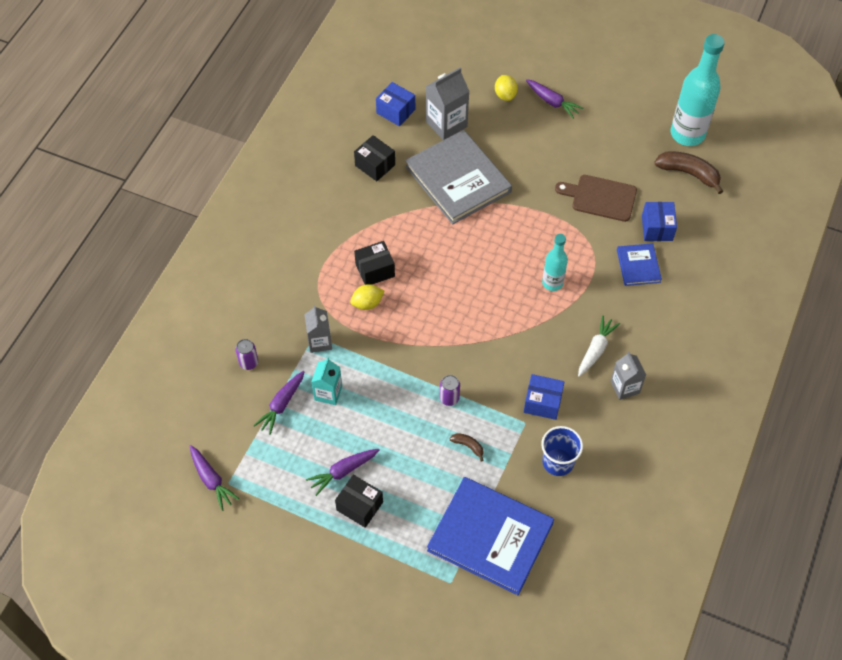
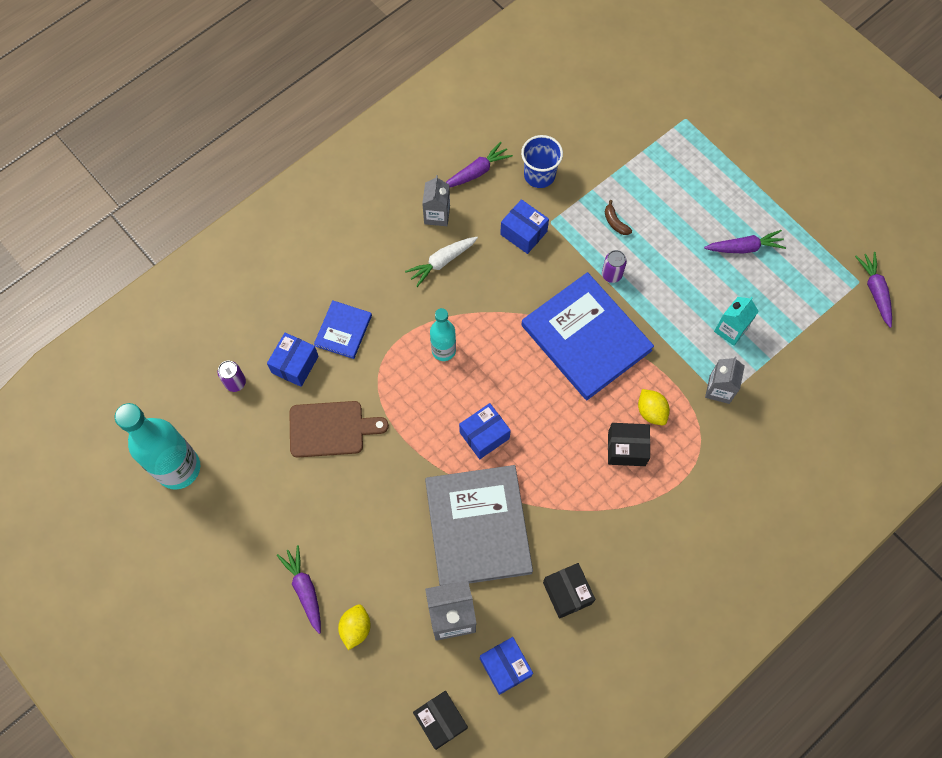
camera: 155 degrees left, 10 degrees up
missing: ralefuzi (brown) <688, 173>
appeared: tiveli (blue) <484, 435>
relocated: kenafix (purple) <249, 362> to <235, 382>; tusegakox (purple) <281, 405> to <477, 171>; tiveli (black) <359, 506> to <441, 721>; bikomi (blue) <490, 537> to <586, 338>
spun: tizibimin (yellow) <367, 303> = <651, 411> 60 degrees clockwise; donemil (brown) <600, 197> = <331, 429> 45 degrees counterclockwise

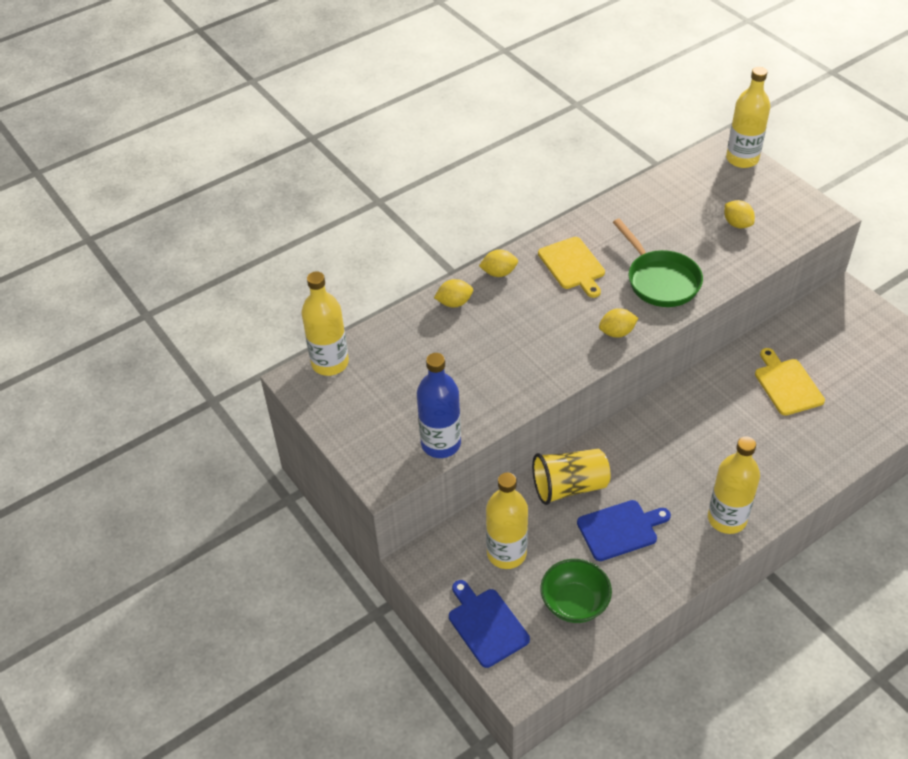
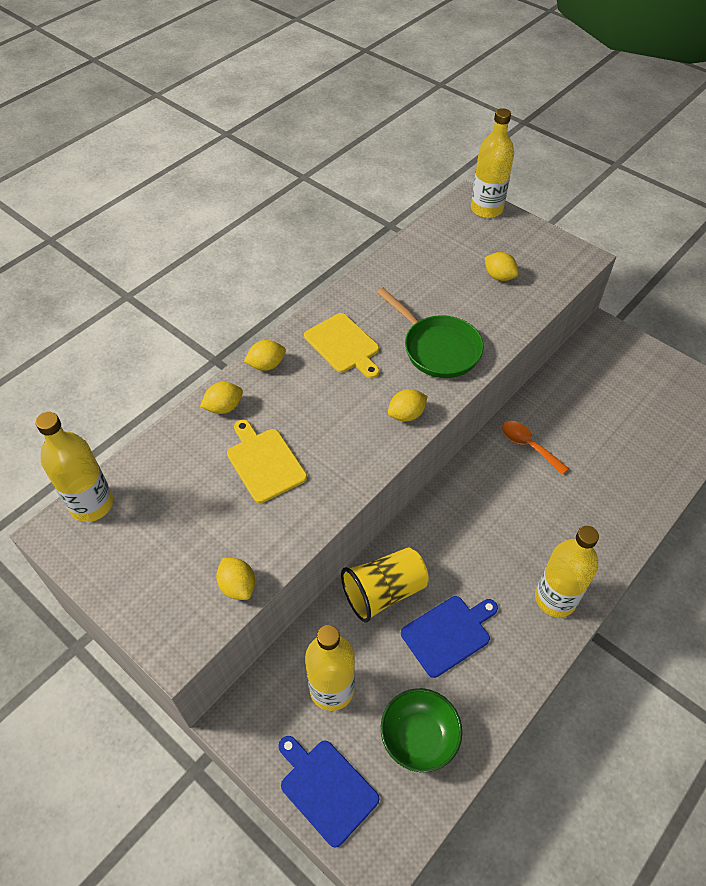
camera: 15 degrees left, 5 degrees up
appeared: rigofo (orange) <528, 445>
relocated: donemil (yellow) <787, 384> to <264, 462>
exchanged: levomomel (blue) <441, 444> to tizibimin (yellow) <238, 586>

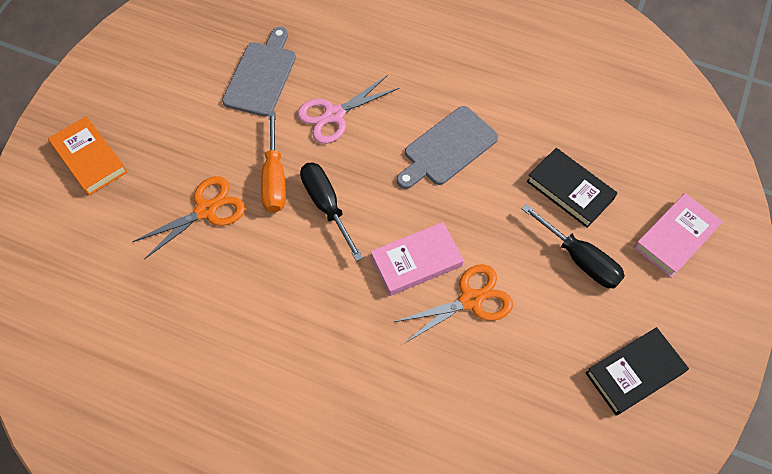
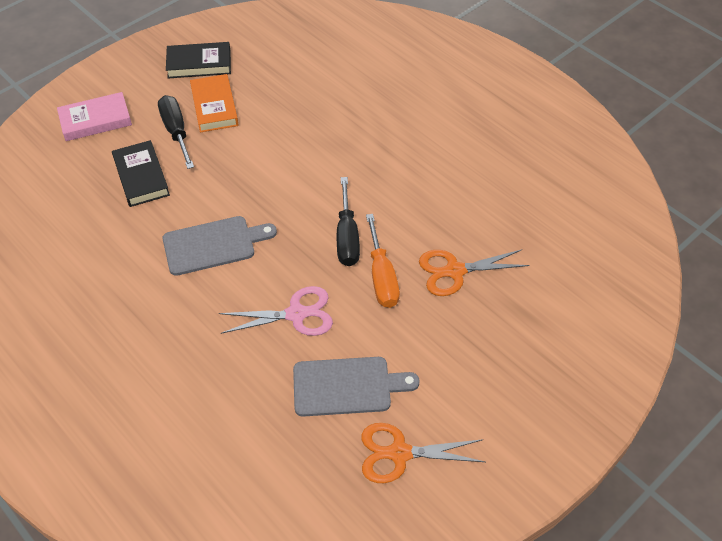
camera: 155 degrees left, 10 degrees down
missing: bikomi (pink) <416, 261>
relocated: bikomi (orange) <89, 158> to <214, 107>; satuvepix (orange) <471, 300> to <399, 453>
spun: donemil (grey) <261, 75> = <347, 386> 135 degrees counterclockwise; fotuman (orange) <274, 178> = <381, 276> 150 degrees clockwise

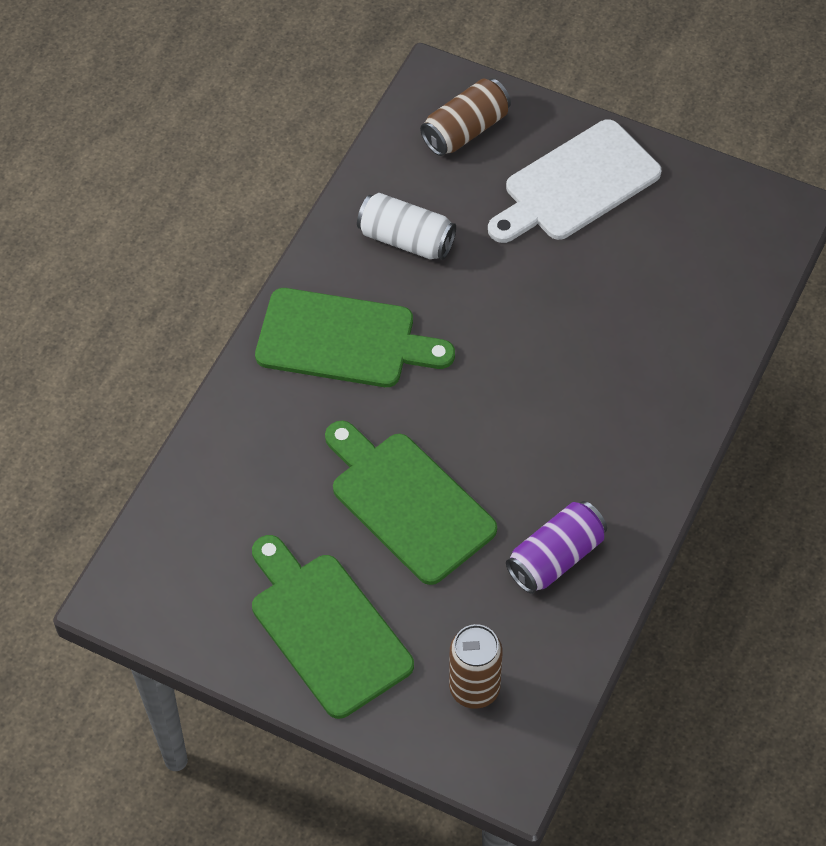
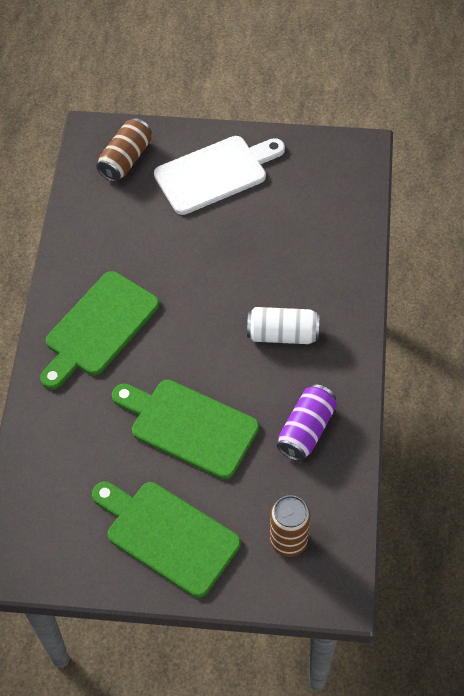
camera: 20 degrees left, 0 degrees up
relocated: kenafix (white) <406, 239> to <282, 334>
spun: donemil (green) <343, 340> = <98, 328> 135 degrees clockwise; donemil (white) <576, 184> = <215, 173> 150 degrees counterclockwise

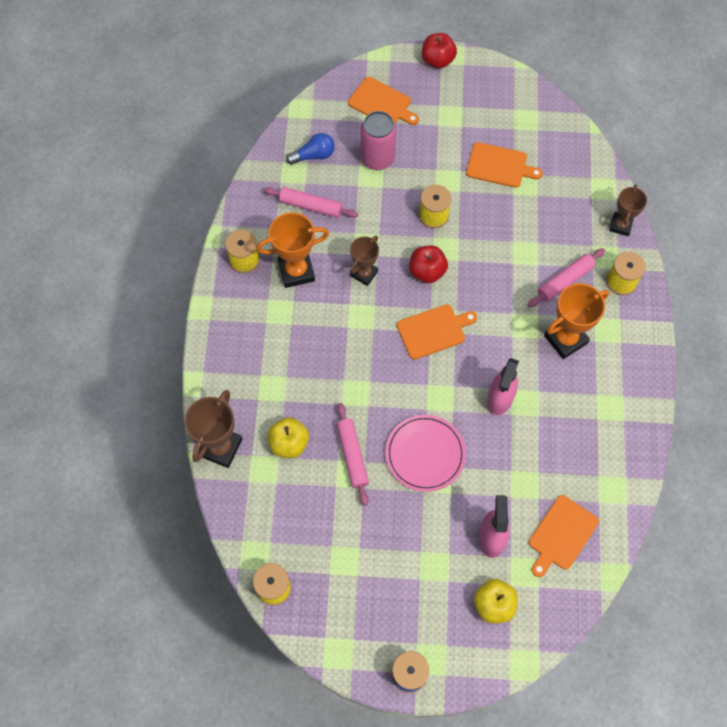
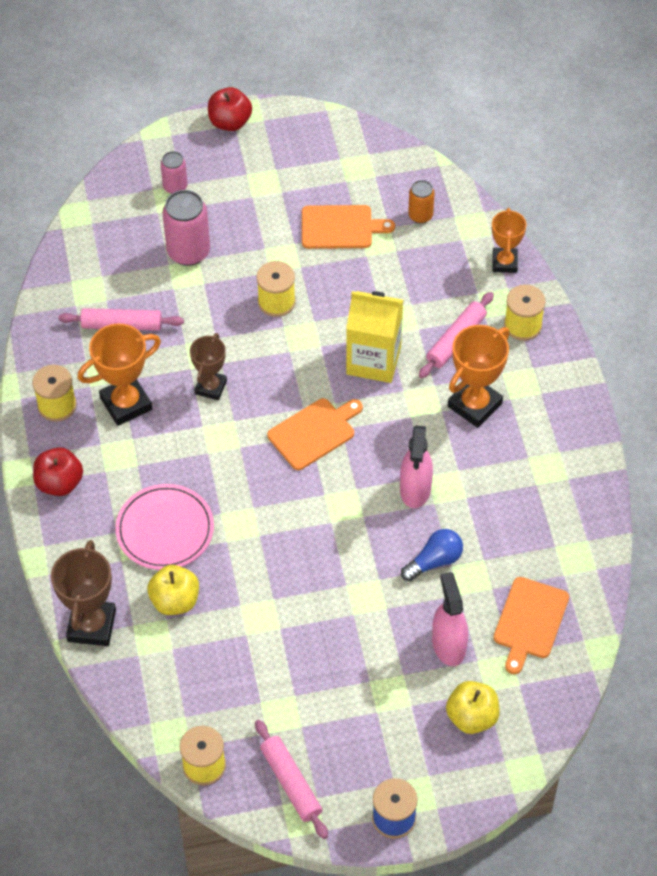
camera: 15 degrees left, 10 degrees down
appeared: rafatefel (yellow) <373, 360>; kenafix (orange) <420, 215>
relocated: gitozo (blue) <314, 155> to <434, 561>; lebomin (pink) <352, 455> to <290, 783>; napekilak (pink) <425, 454> to <165, 529>; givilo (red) <427, 271> to <59, 483>
exchanged: donemil (orange) <382, 103> to kenafix (pink) <175, 187>
colour: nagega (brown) <620, 225> to nagega (orange) <504, 262>

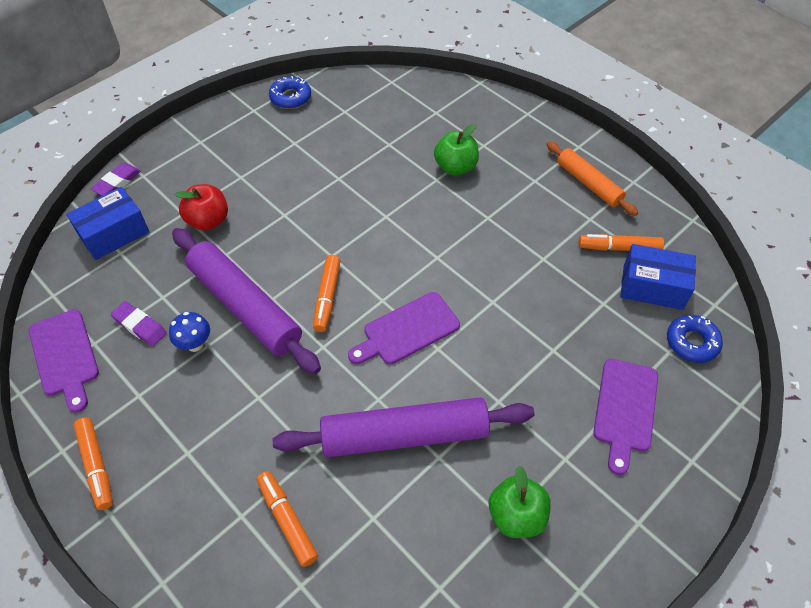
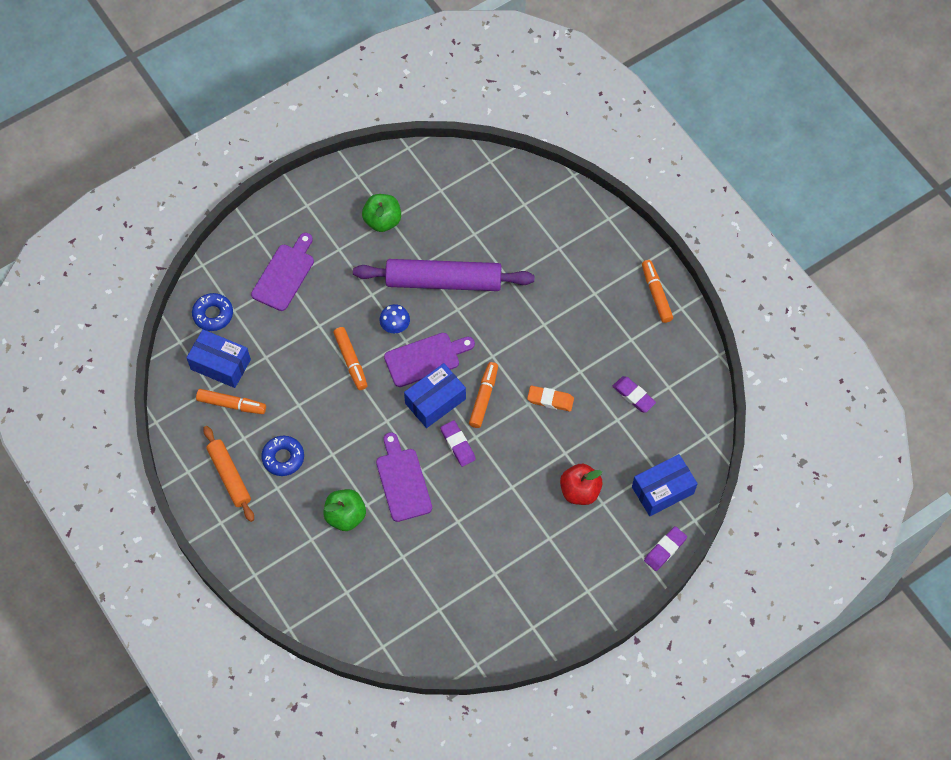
camera: 170 degrees left, 10 degrees up
appeared: tiveli (blue) <435, 401>; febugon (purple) <458, 444>
relocated: donemil (purple) <65, 356> to <403, 481>; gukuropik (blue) <195, 344> to <395, 327>; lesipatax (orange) <287, 520> to <351, 361>; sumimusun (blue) <290, 97> to <283, 458>
exchanged: lebomin (purple) <245, 306> to febugon (orange) <550, 400>

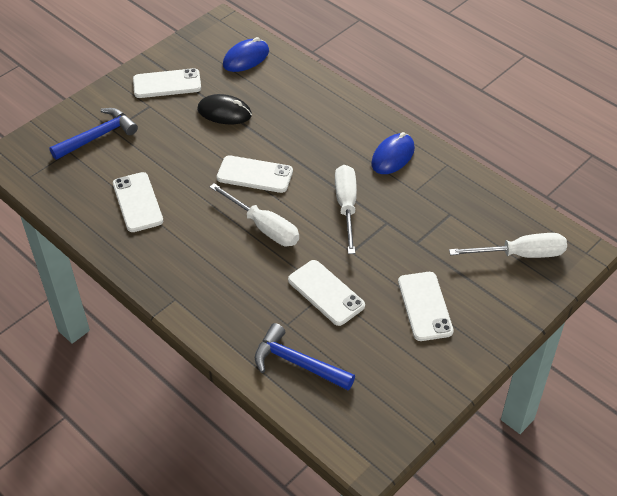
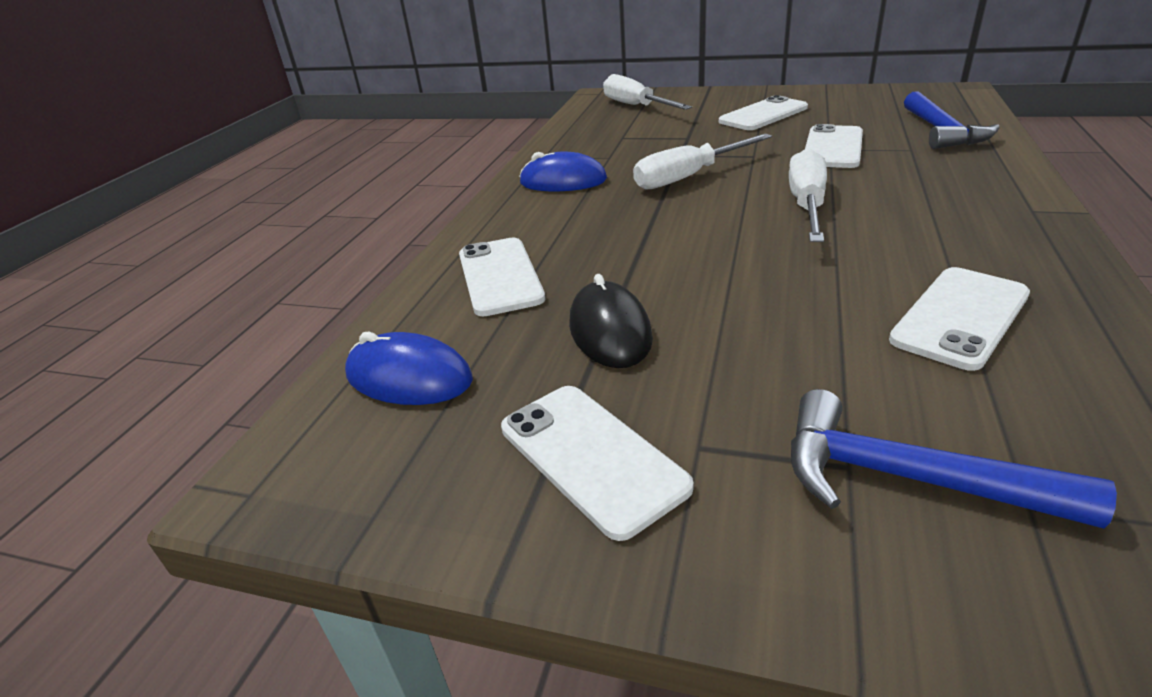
camera: 115 degrees left, 15 degrees down
relocated: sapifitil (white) <255, 175> to <500, 276>

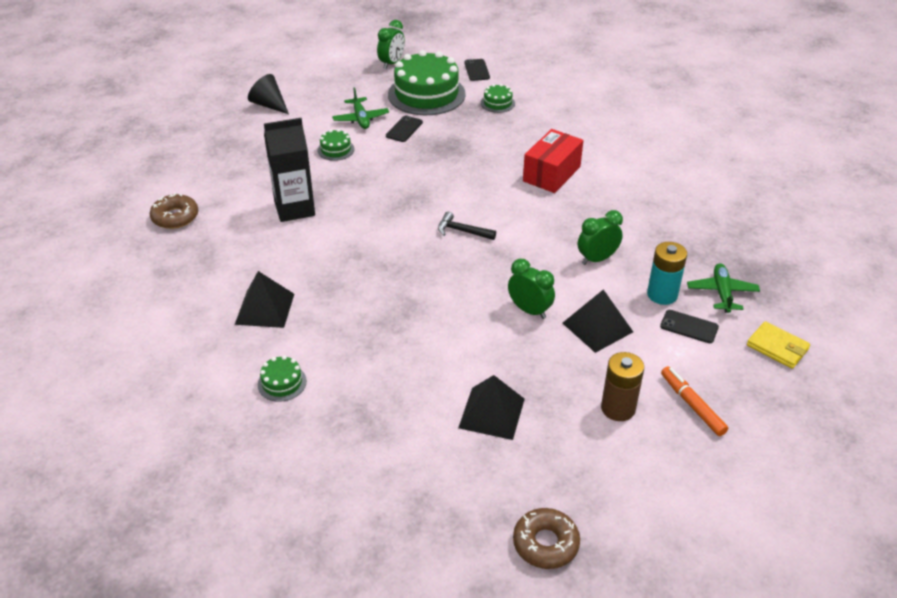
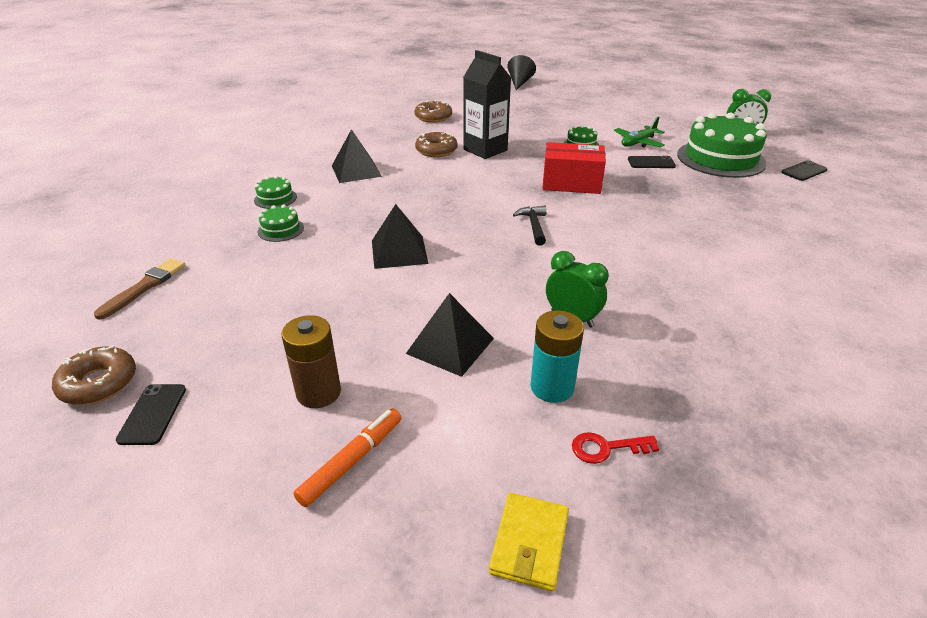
camera: 65 degrees right, 5 degrees down
missing: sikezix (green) <529, 310>
appeared: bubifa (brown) <144, 287>; sumimusun (brown) <436, 150>
relocated: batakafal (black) <269, 105> to <519, 83>; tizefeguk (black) <492, 413> to <399, 251>; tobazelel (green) <497, 103> to <281, 229>; tiveli (red) <551, 174> to <571, 183>; sapifitil (black) <689, 327> to <153, 414>
exchanged: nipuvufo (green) <722, 293> to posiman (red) <606, 448>

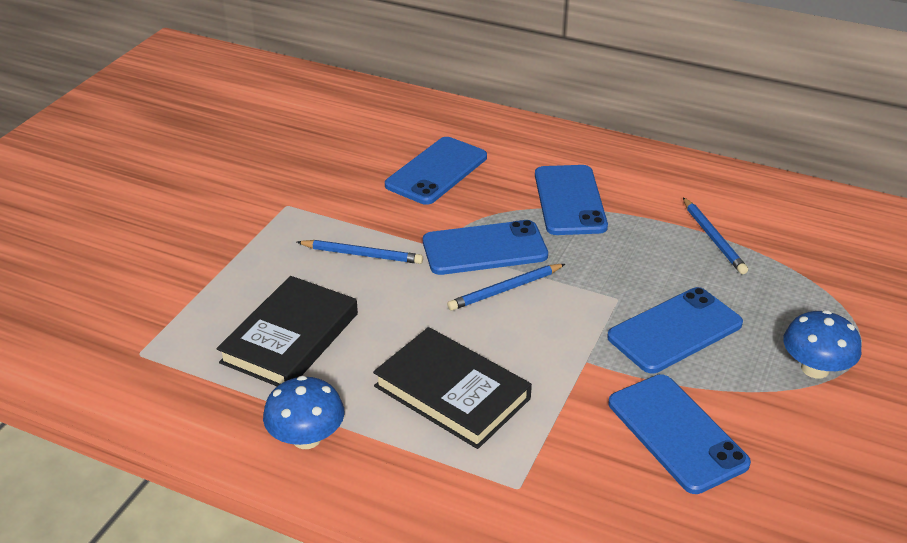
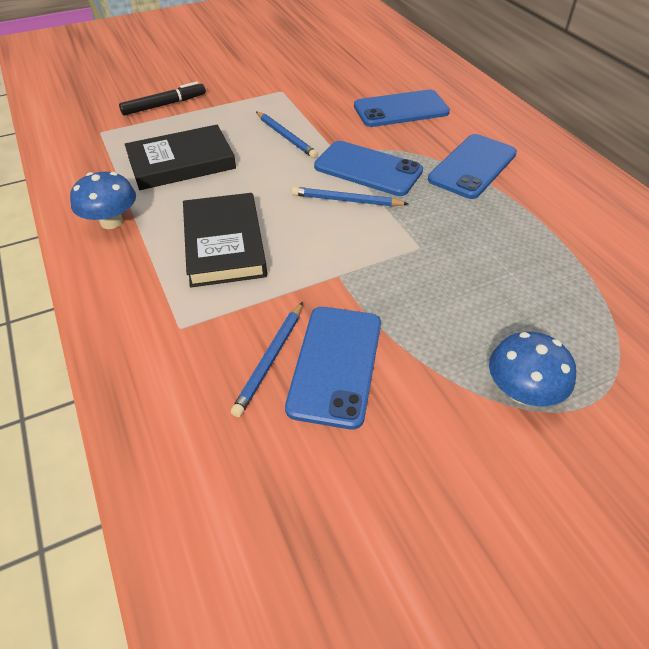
camera: 40 degrees right, 10 degrees up
missing: sapifitil (blue) <675, 330>
appeared: lesipatax (black) <164, 105>
relocated: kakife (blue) <713, 238> to <270, 360>

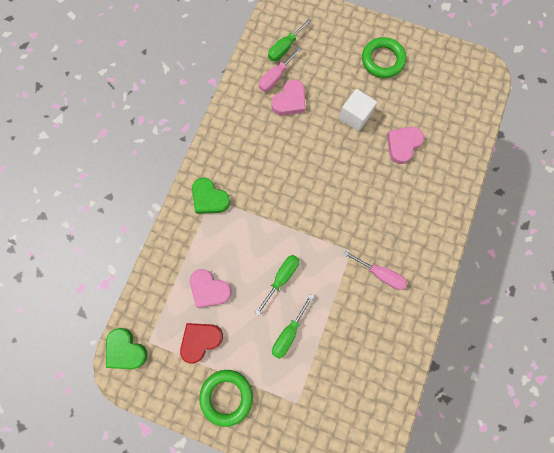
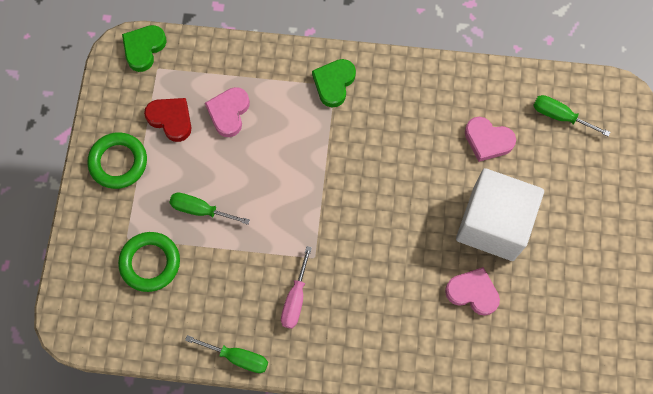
camera: 75 degrees right, 5 degrees down
missing: fotuman (pink) <275, 77>
relocated: fotuman (green) <282, 278> to <237, 357>; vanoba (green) <382, 60> to <150, 263>
size: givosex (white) <355, 116> = <493, 224> x1.89

